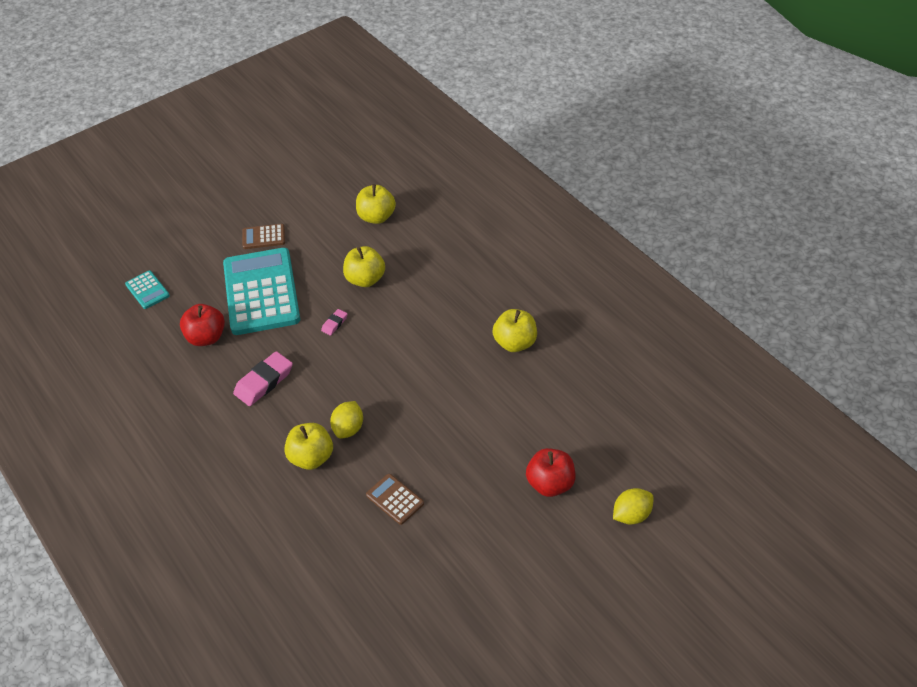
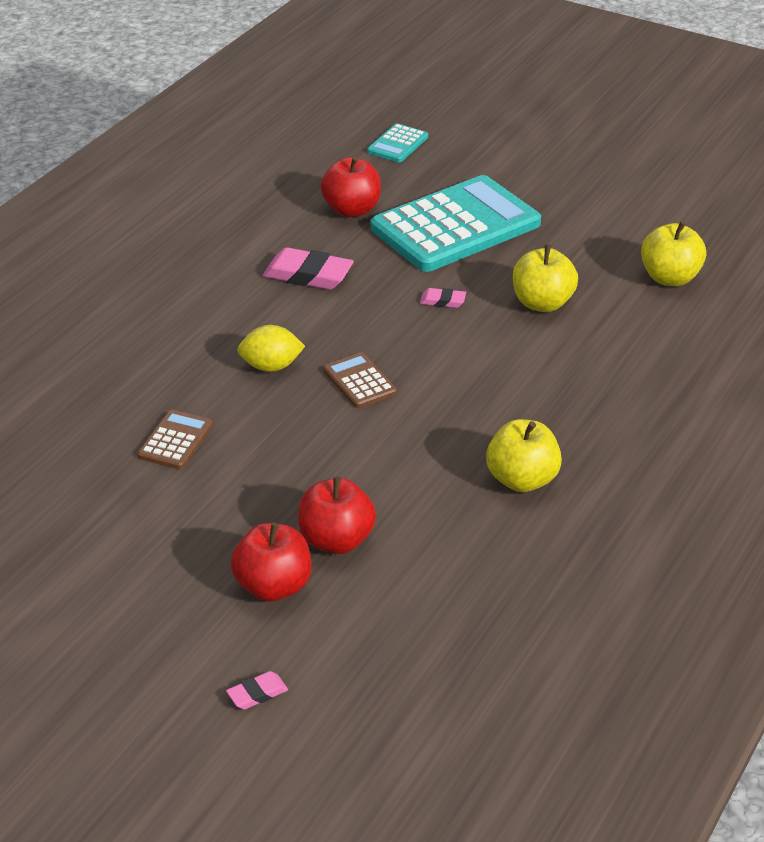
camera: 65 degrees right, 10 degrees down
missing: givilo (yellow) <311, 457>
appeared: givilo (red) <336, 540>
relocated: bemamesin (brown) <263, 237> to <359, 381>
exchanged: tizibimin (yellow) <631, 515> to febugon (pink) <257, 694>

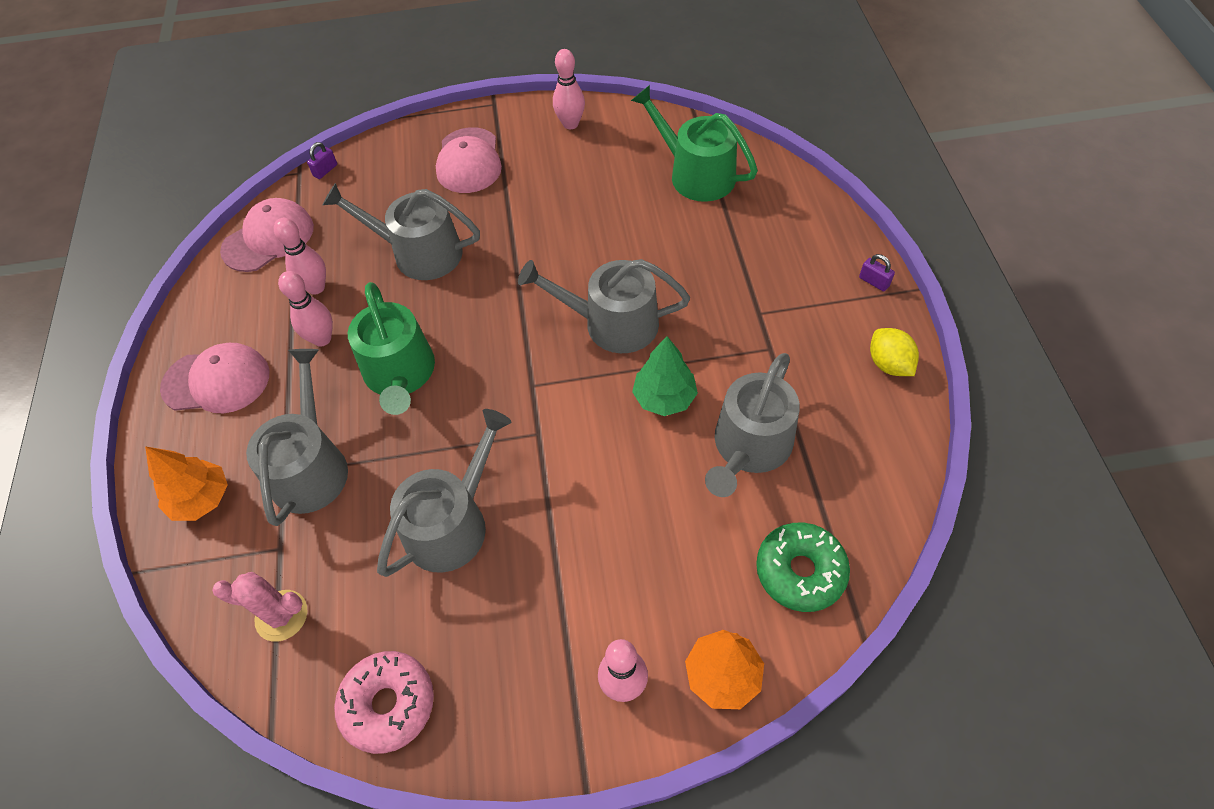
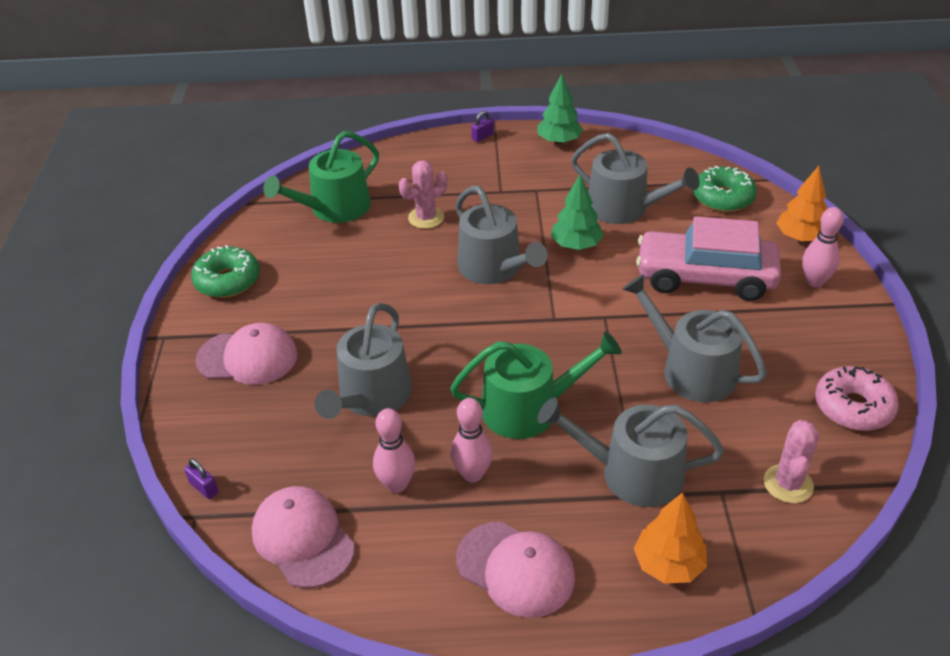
camera: 85 degrees left, 15 degrees down
appeared: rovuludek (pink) <426, 218>; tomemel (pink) <705, 277>
exchanged: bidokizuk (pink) <570, 124> to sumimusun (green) <227, 281>; tizibimin (yellow) <888, 364> to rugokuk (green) <559, 141>
spun: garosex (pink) <217, 381> = <515, 569> 120 degrees clockwise; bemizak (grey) <611, 323> = <494, 268> 45 degrees counterclockwise

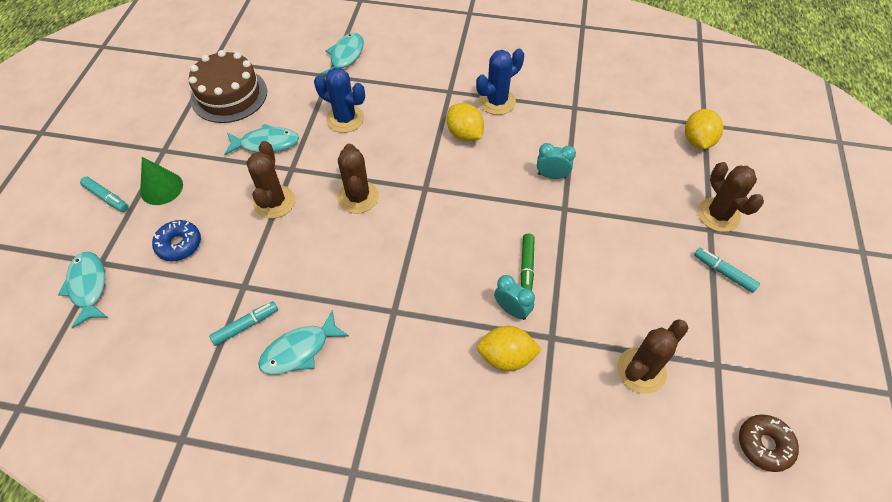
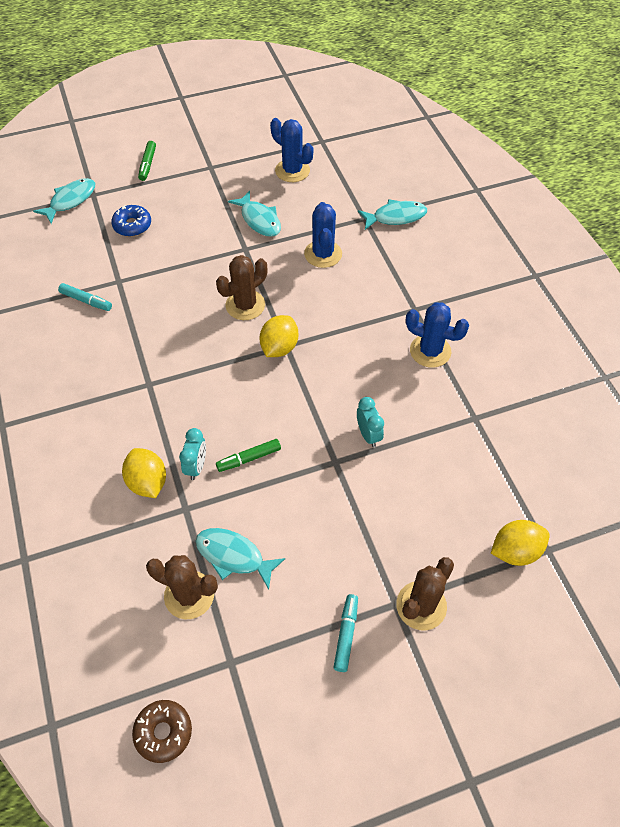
camera: 60 degrees right, 0 degrees up
missing: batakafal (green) <161, 188>; rovuludek (brown) <274, 202>
relocated: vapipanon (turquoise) <299, 350> to <234, 556>; tizibimin (yellow) <464, 134> to <279, 347>
exchanged: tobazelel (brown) <229, 95> to rovuludek (blue) <292, 171>
colour: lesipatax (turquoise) <107, 198> to lesipatax (green) <147, 164>

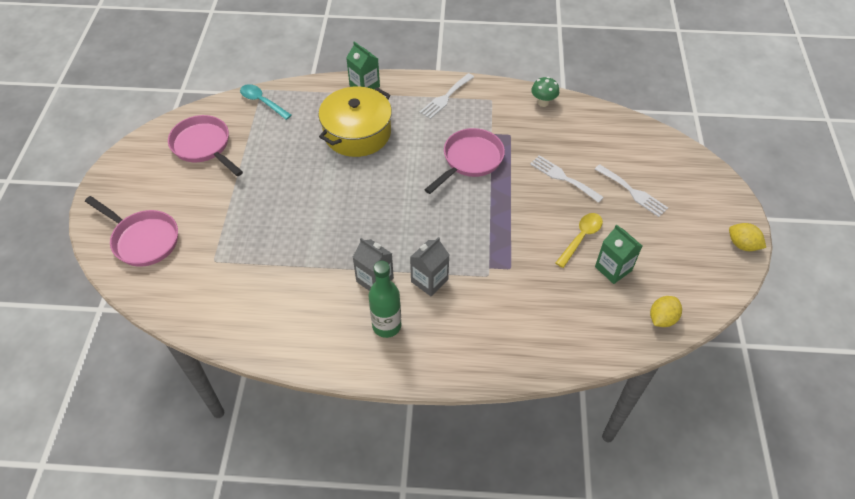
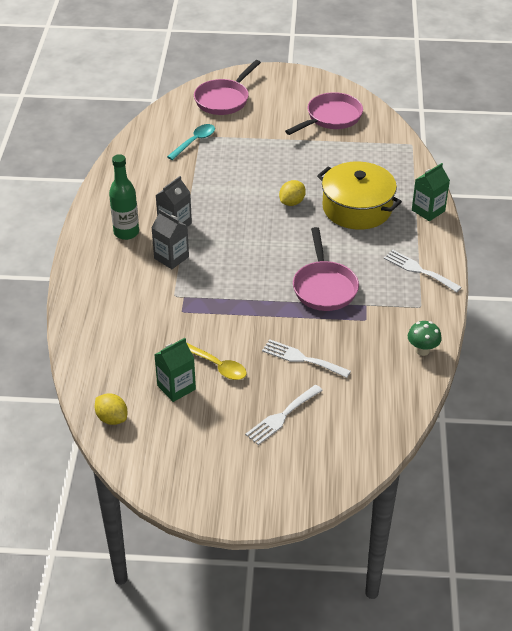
camera: 90 degrees right, 10 degrees down
relocated: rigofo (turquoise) <262, 102> to <194, 142>; tizibimin (yellow) <742, 245> to <292, 202>
spun: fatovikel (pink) <470, 160> = <324, 287> 45 degrees clockwise; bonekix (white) <563, 178> = <302, 359> 105 degrees counterclockwise

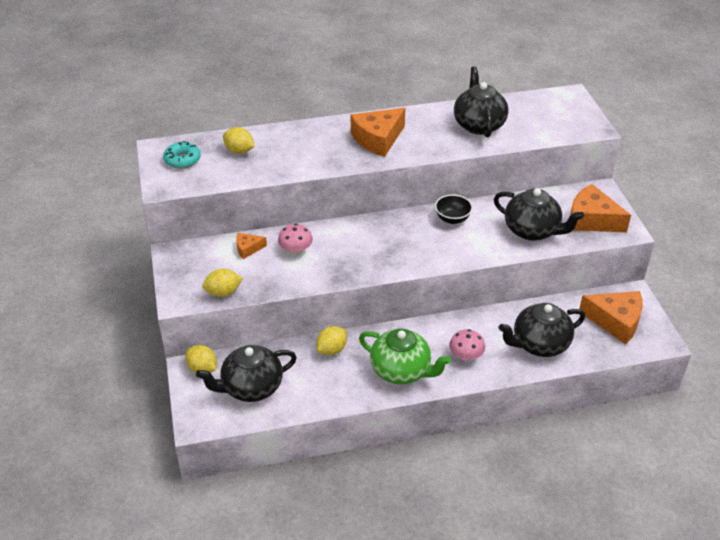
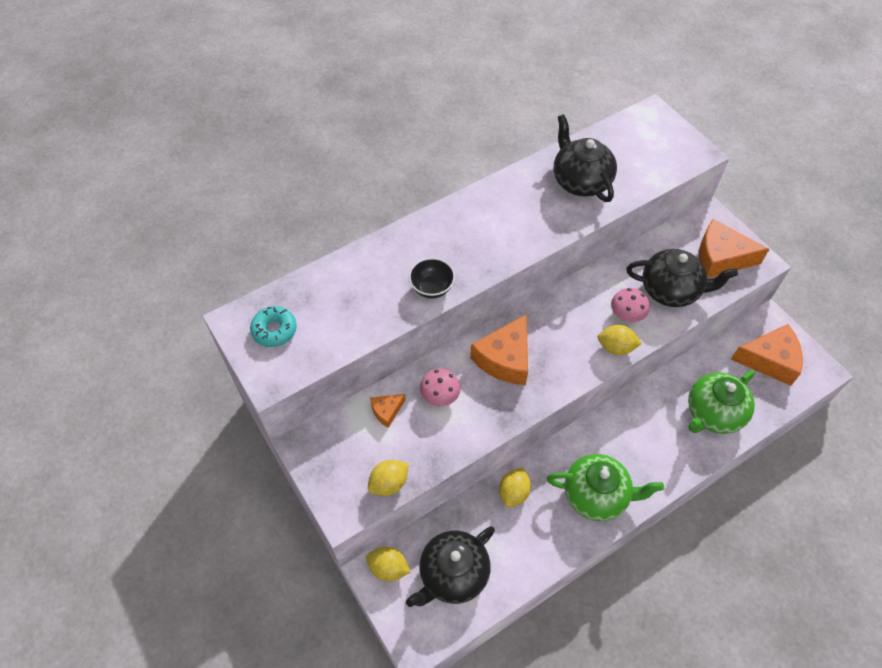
camera: 20 degrees left, 15 degrees up
relocated: tizibimin (yellow) <239, 151> to <616, 347>; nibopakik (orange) <378, 139> to <505, 358>; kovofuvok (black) <452, 219> to <432, 288>; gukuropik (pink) <466, 355> to <627, 314>
colour: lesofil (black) <539, 344> to lesofil (green) <713, 413>

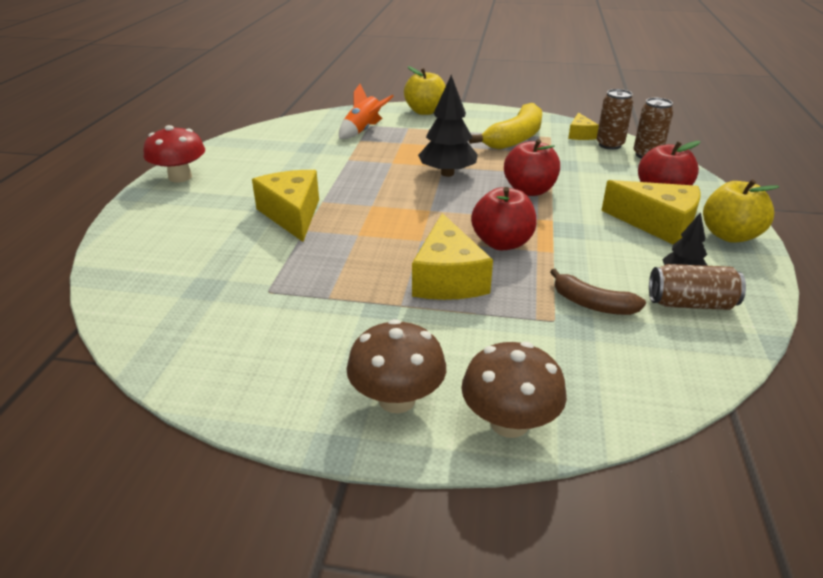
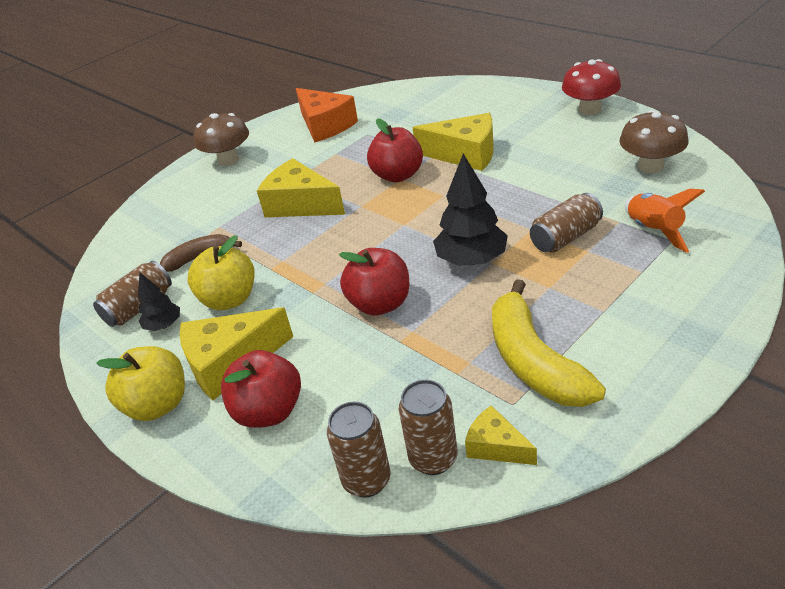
camera: 130 degrees right, 5 degrees up
appeared: nibopakik (orange) <325, 125>; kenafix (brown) <565, 237>
relocated: givilo (yellow) <425, 111> to <230, 299>; gukuropik (brown) <509, 423> to <650, 166>; givilo (red) <502, 243> to <398, 175>

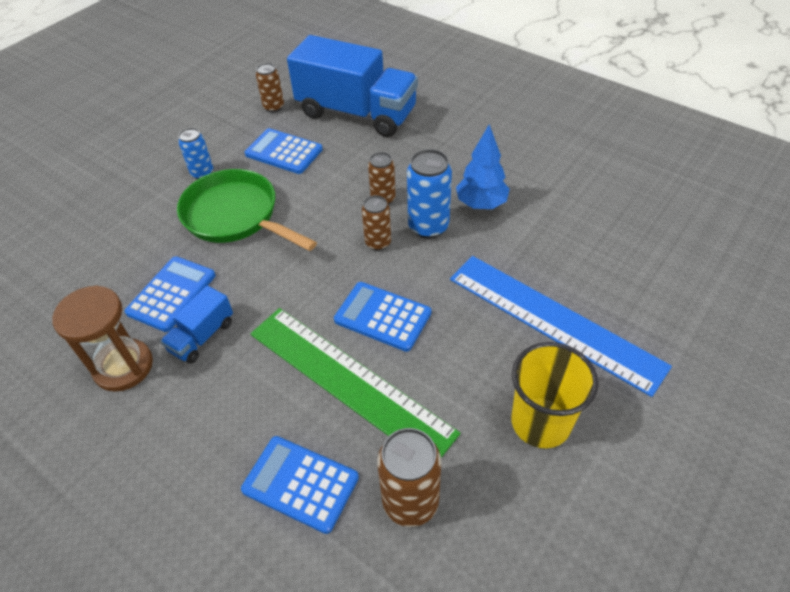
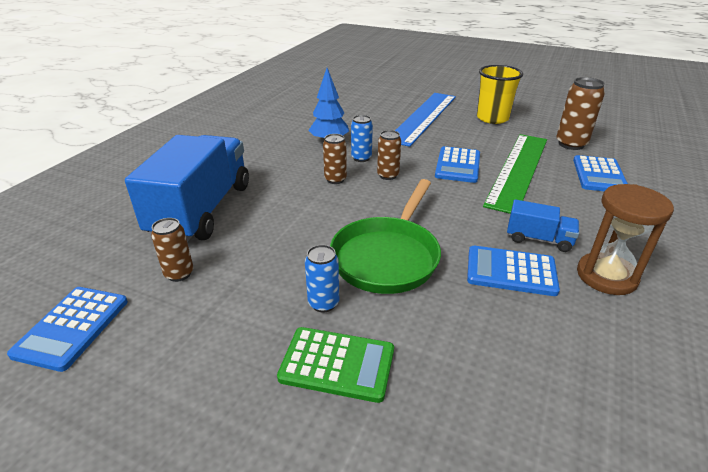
camera: 105 degrees left, 15 degrees down
appeared: bemamesin (green) <337, 364>
relocated: bemamesin (blue) <284, 152> to <72, 327>
size: kenafix (blue) <428, 227> = <361, 158> x0.63

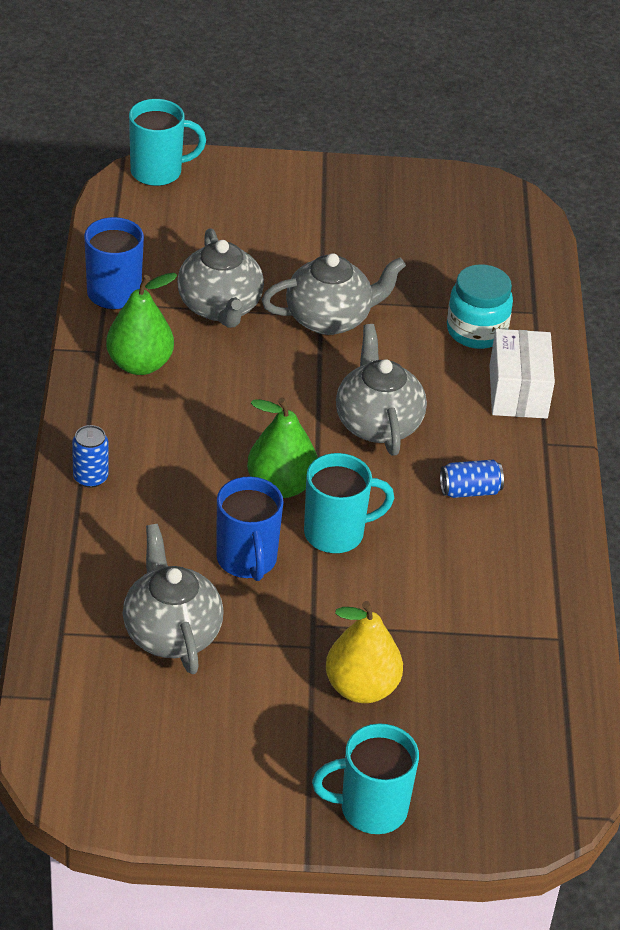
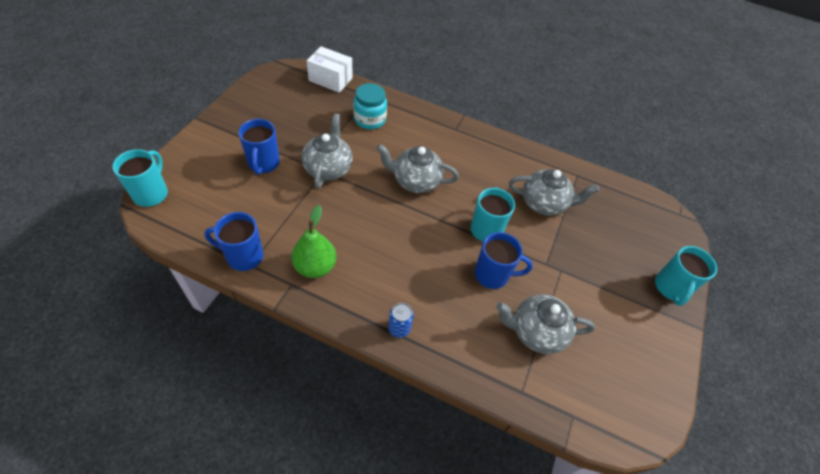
camera: 70 degrees left, 10 degrees up
missing: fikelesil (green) <281, 485>; fikelesil (yellow) <361, 688>; kenafix (blue) <469, 491>
appeared: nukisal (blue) <263, 164>
relocated: lesofil (grey) <220, 307> to <544, 203>; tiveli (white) <518, 392> to <330, 79>

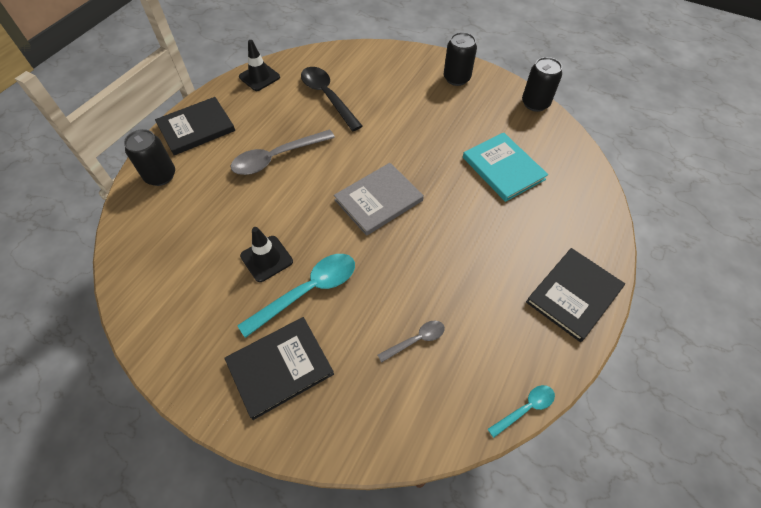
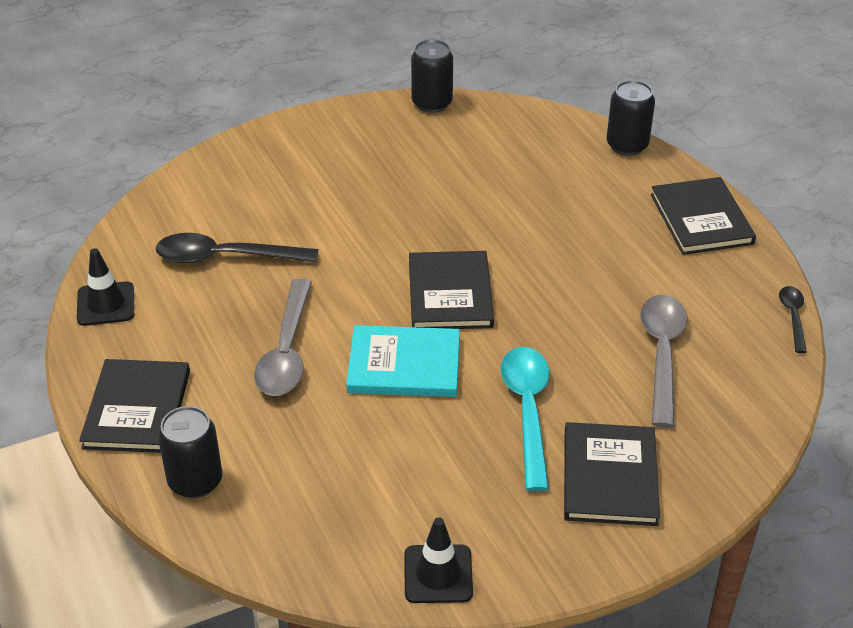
camera: 55 degrees left, 15 degrees down
relocated: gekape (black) <266, 259> to <438, 574>; kenafix (black) <456, 78> to <627, 145>; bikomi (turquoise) <503, 168> to <404, 365>
colour: bikomi (grey) <378, 200> to bikomi (black) <450, 294>; rigofo (turquoise) <525, 408> to rigofo (black) <793, 317>
size: rigofo (grey) <416, 340> = <662, 354> x1.87

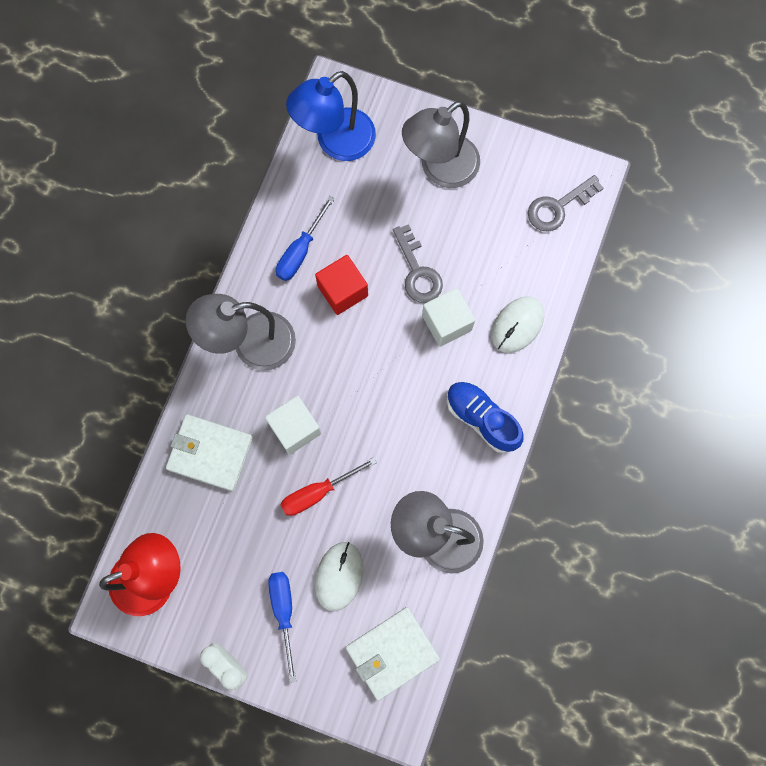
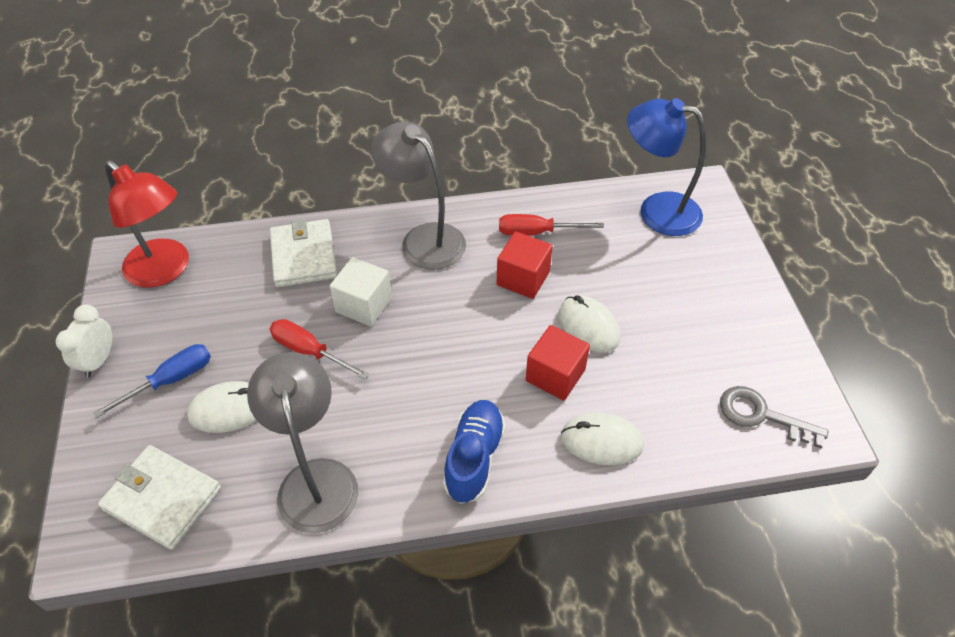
camera: 60 degrees right, 25 degrees down
missing: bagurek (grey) <440, 169>
exchanged: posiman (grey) <418, 271> to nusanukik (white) <588, 326>
colour: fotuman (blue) <300, 251> to fotuman (red) <536, 232>; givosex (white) <446, 323> to givosex (red) <555, 375>

